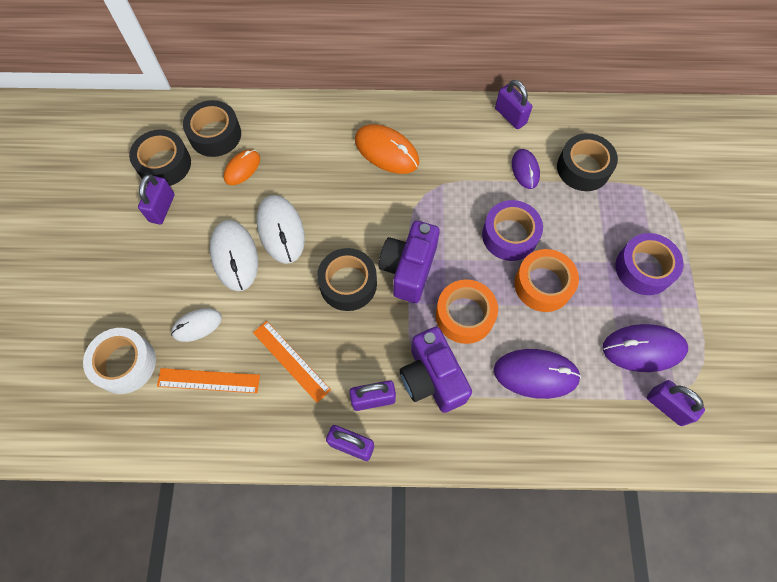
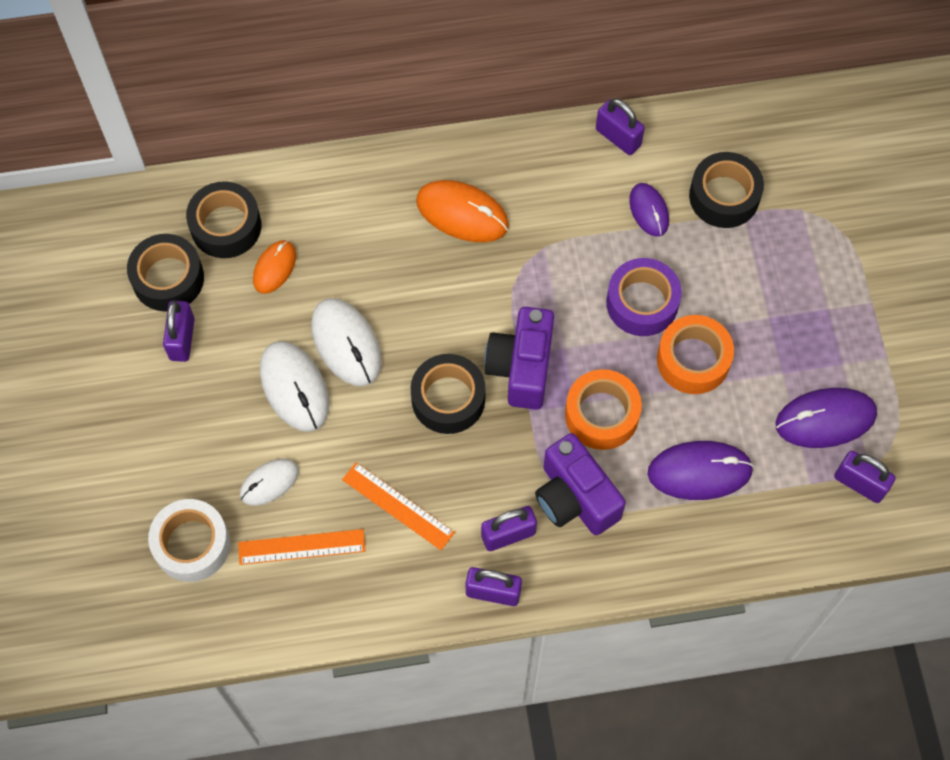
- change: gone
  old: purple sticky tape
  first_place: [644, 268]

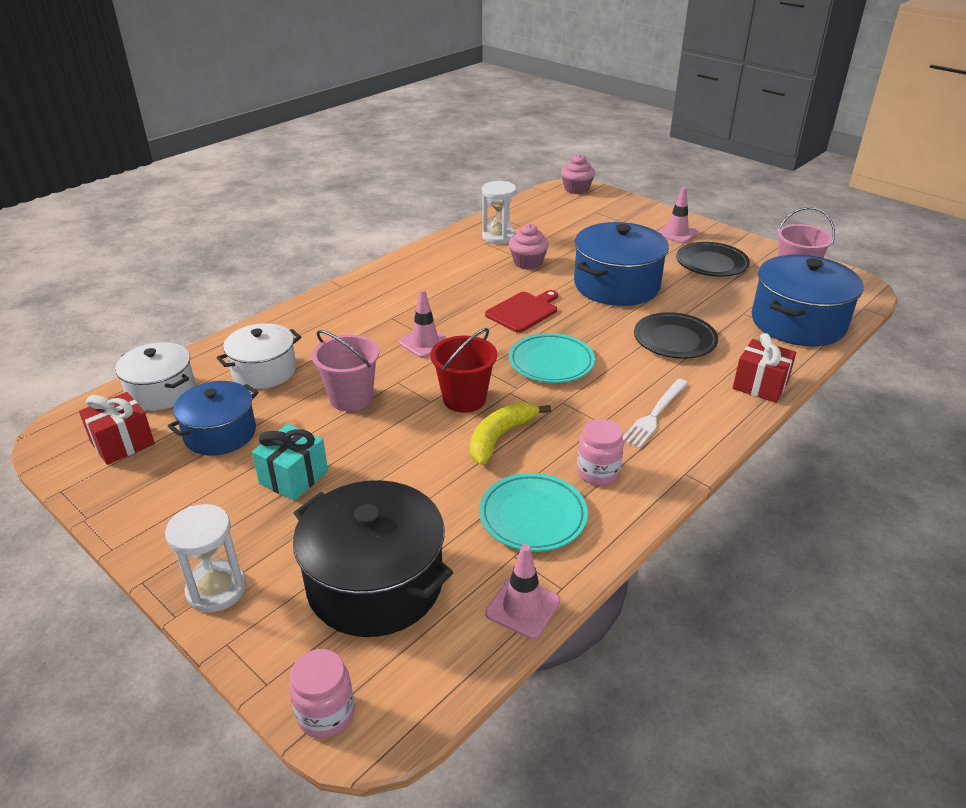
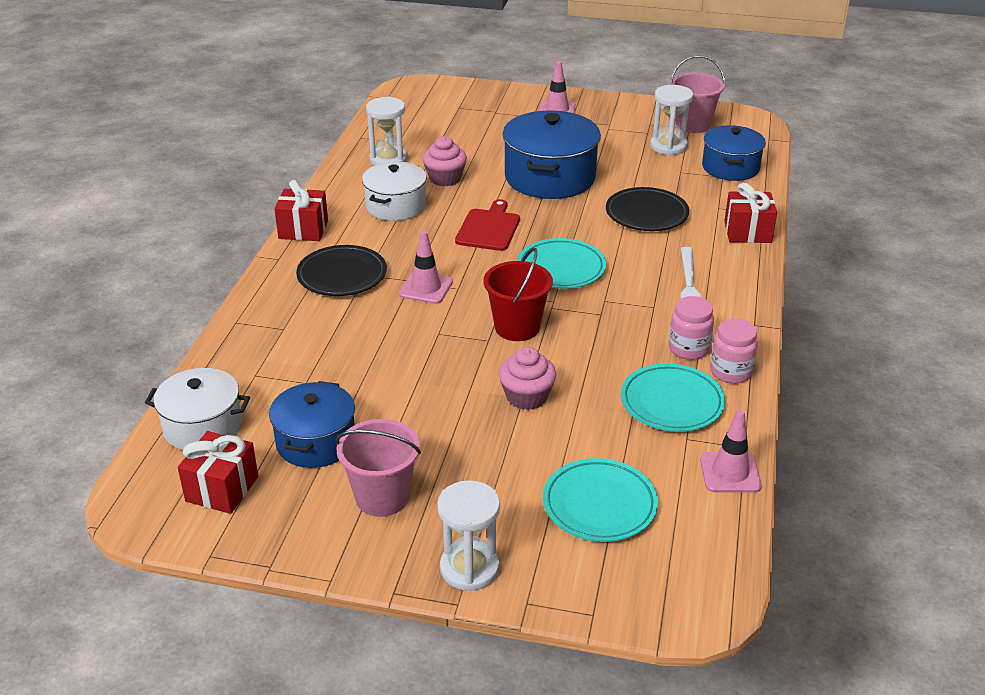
- change: gone
  old: teal present
  first_place: [294, 477]
- change: gone
  old: bright yellow banana
  first_place: [500, 437]
- change: new
  new: crimson present
  second_place: [303, 230]
- change: new
  new: pure white hourglass
  second_place: [668, 146]
- change: shifted
  old: pure white stockpot
  first_place: [264, 371]
  second_place: [395, 206]
- change: shifted
  old: pink jam jar
  first_place: [326, 714]
  second_place: [730, 372]
- change: shifted
  old: pink sand bucket
  first_place: [351, 398]
  second_place: [382, 497]
- change: shifted
  old: pink muffin
  first_place: [576, 189]
  second_place: [526, 397]
- change: shifted
  old: black flat dish
  first_place: [711, 264]
  second_place: [342, 276]
- change: swapped
  old: black stockpot
  new: teal flat dish
  first_place: [375, 583]
  second_place: [599, 505]
- change: scaled
  old: cobalt stockpot
  first_place: [798, 322]
  second_place: [730, 167]
  factor: 0.64

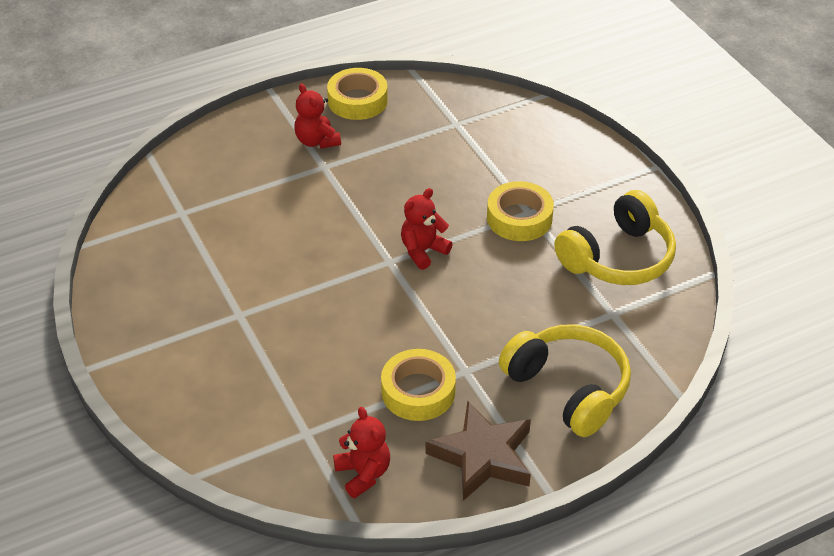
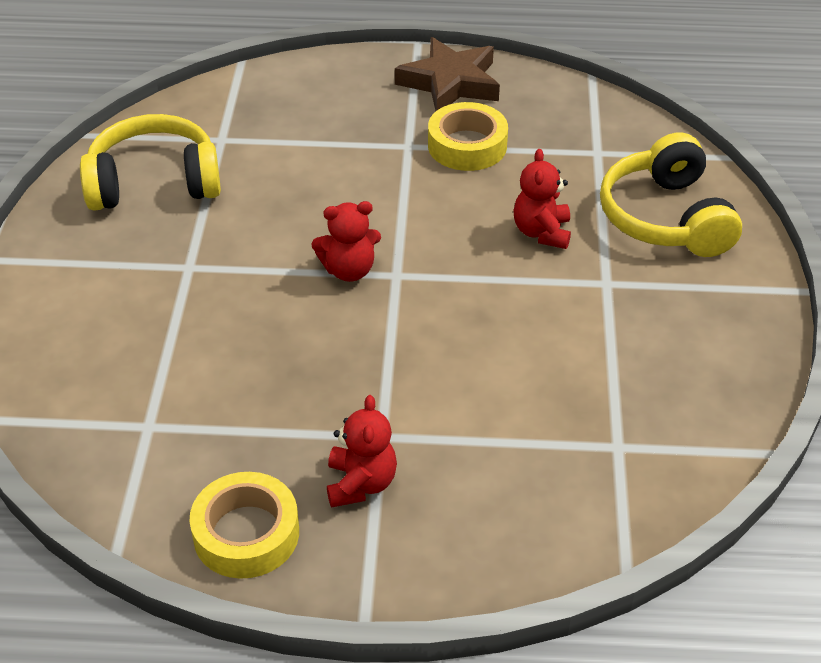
- change: gone
  old: bright yellow sticky tape
  first_place: [519, 218]
- change: shifted
  old: crimson teddy
  first_place: [363, 474]
  second_place: [542, 232]
- change: shifted
  old: bright yellow over-ear headphones
  first_place: [568, 388]
  second_place: [666, 218]

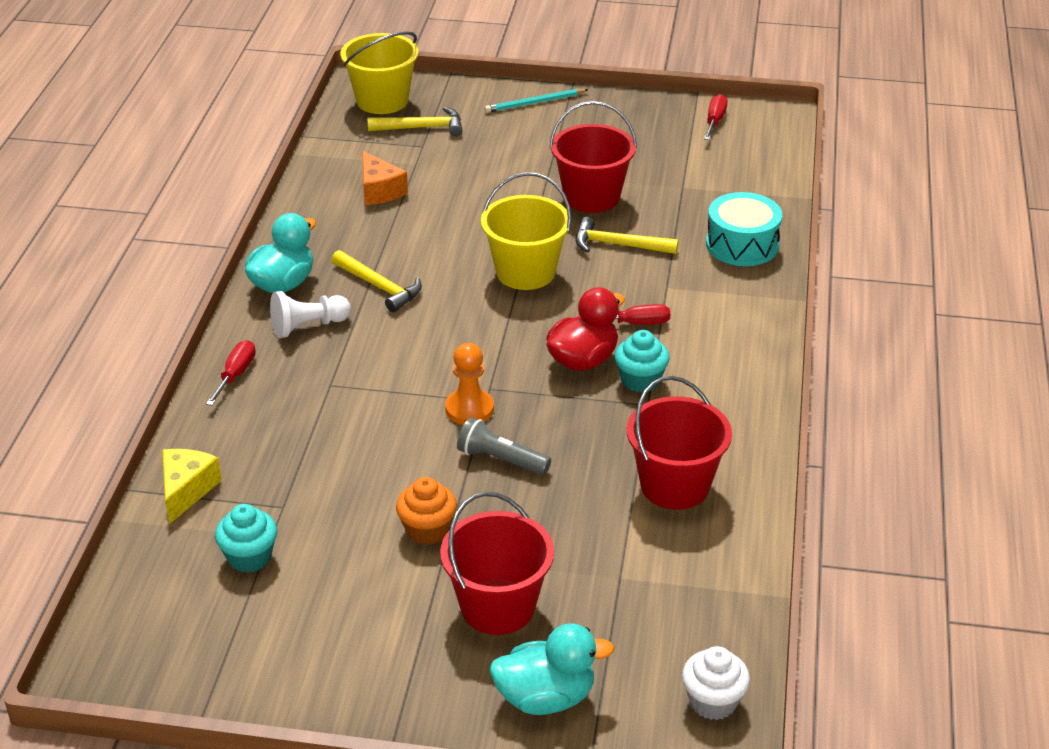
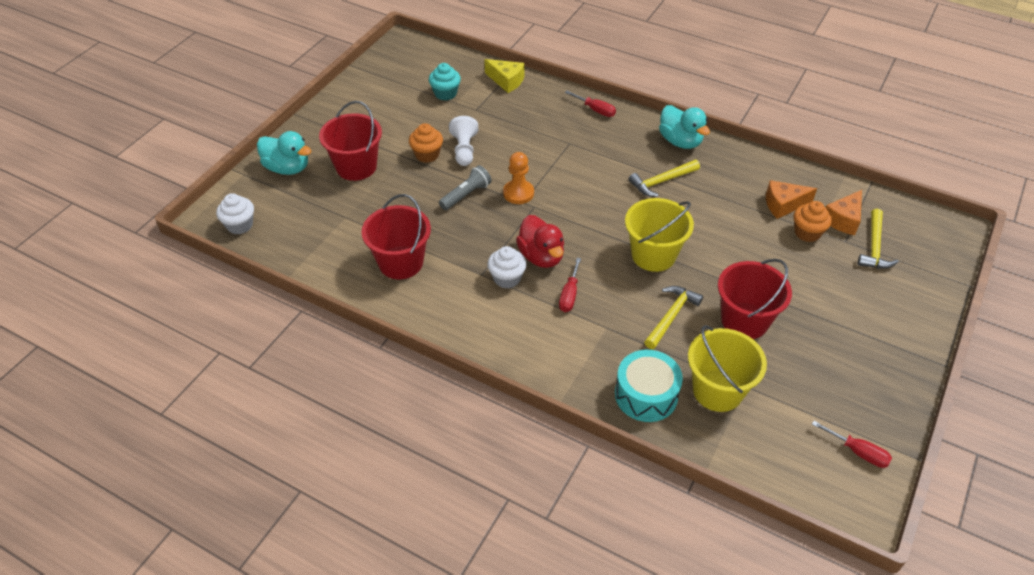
- change: gone
  old: teal lead pencil
  first_place: [534, 103]
- change: new
  new: orange muffin
  second_place: [807, 233]
- change: new
  new: orange piece of cheese
  second_place: [843, 220]
- change: shifted
  old: pure white game pawn
  first_place: [308, 326]
  second_place: [464, 150]
- change: shifted
  old: bright yellow sand bucket
  first_place: [382, 101]
  second_place: [717, 390]
- change: repainted
  old: teal muffin
  new: pure white muffin
  first_place: [640, 380]
  second_place: [507, 278]
- change: rotated
  old: teal duck
  first_place: [545, 698]
  second_place: [287, 168]
  degrees: -75

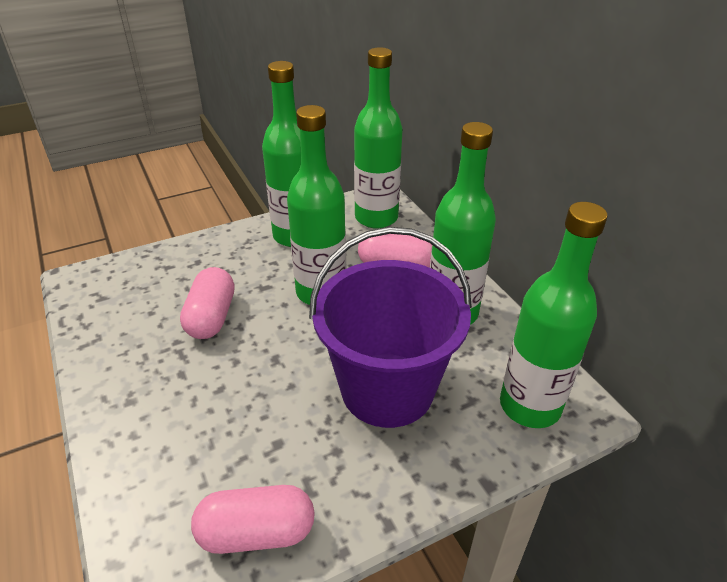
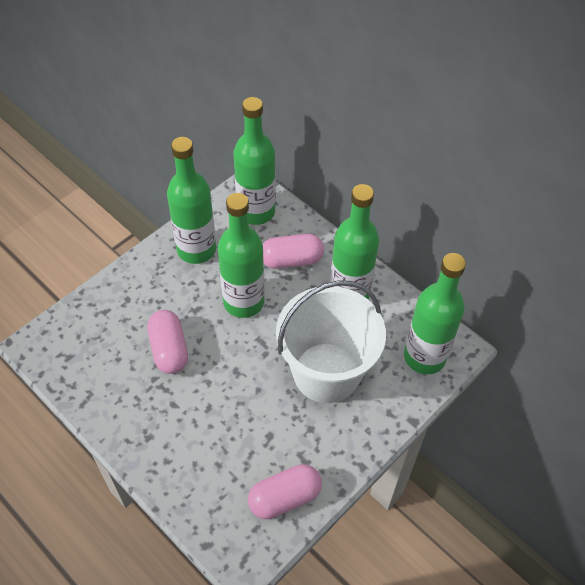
- change: repainted
  old: purple sand bucket
  new: pure white sand bucket
  first_place: [387, 389]
  second_place: [326, 372]

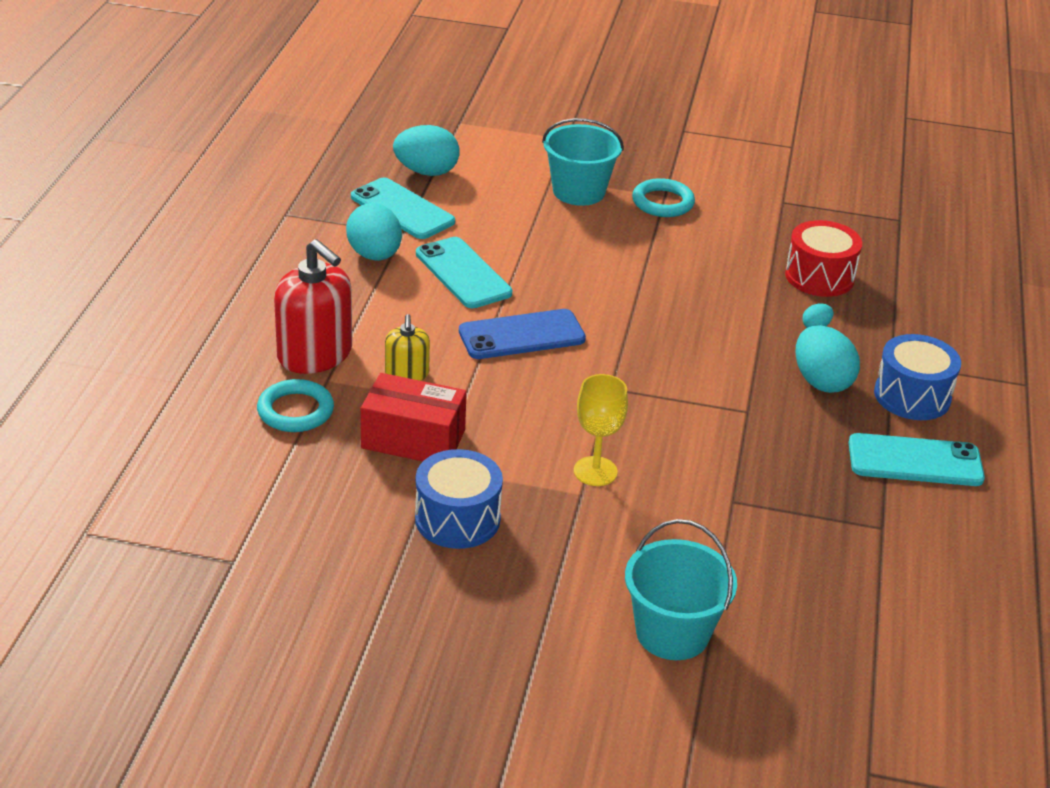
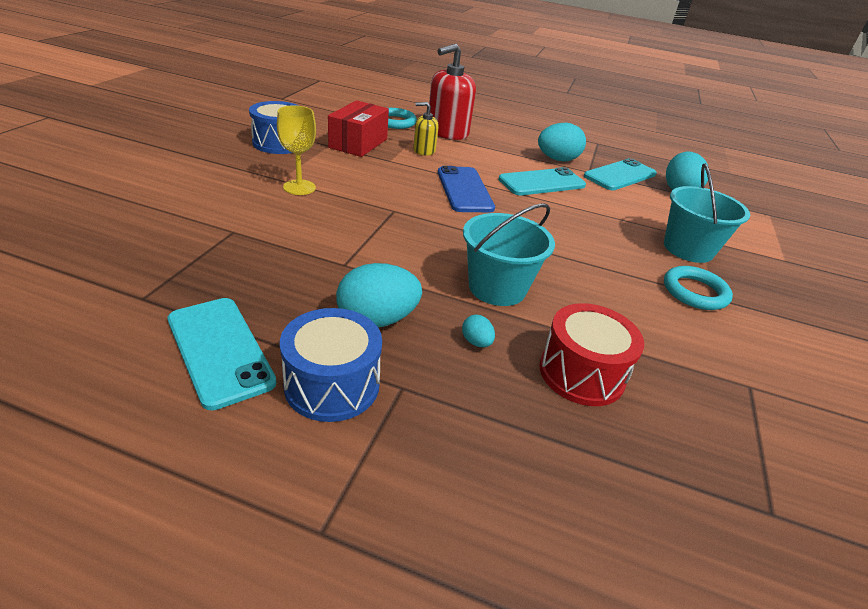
- change: shifted
  old: teal sand bucket
  first_place: [672, 633]
  second_place: [497, 288]
- change: rotated
  old: teal mobile phone
  first_place: [915, 461]
  second_place: [220, 350]
  degrees: -45

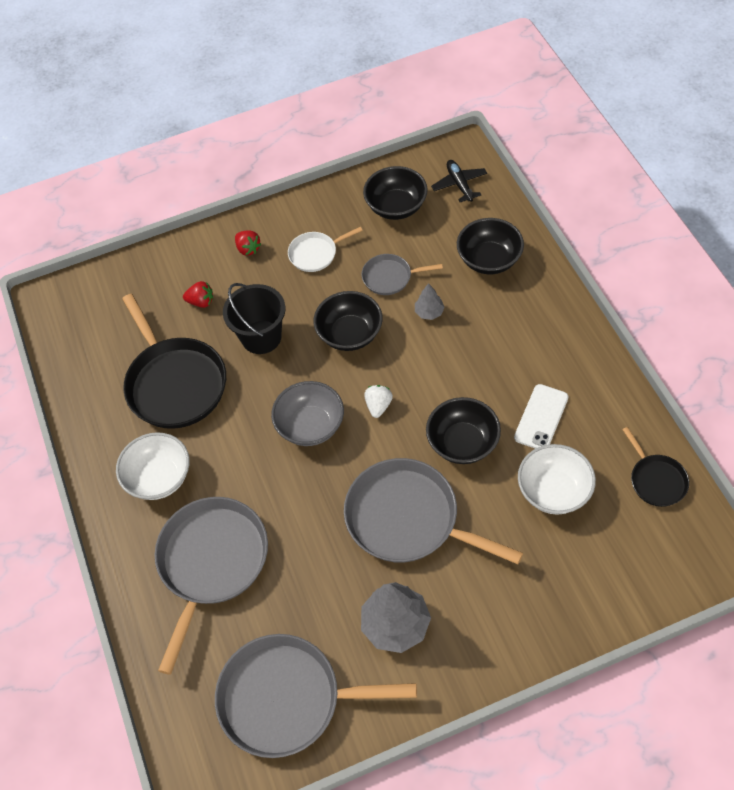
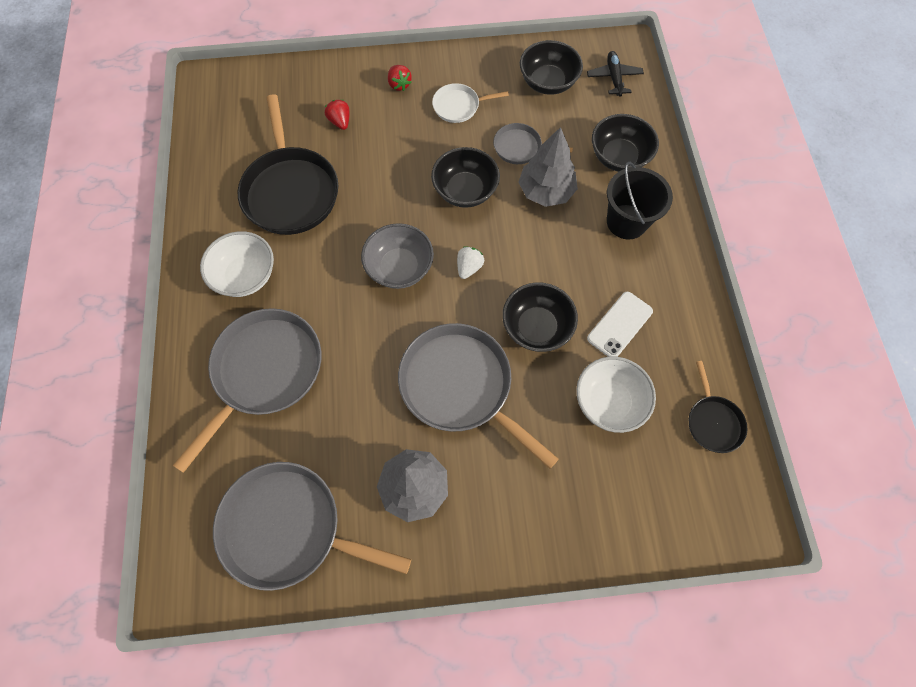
- change: shifted
  old: black sand bucket
  first_place: [261, 337]
  second_place: [626, 222]
- change: rotated
  old: crimson berry
  first_place: [201, 302]
  second_place: [340, 122]
  degrees: -135
- change: scaled
  old: ash-grey toy tree
  first_place: [429, 312]
  second_place: [545, 191]
  factor: 1.96

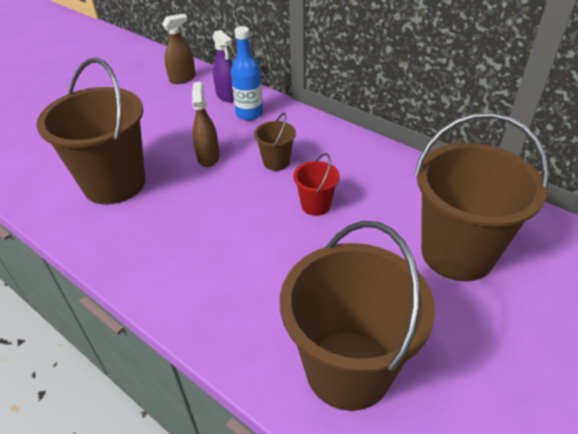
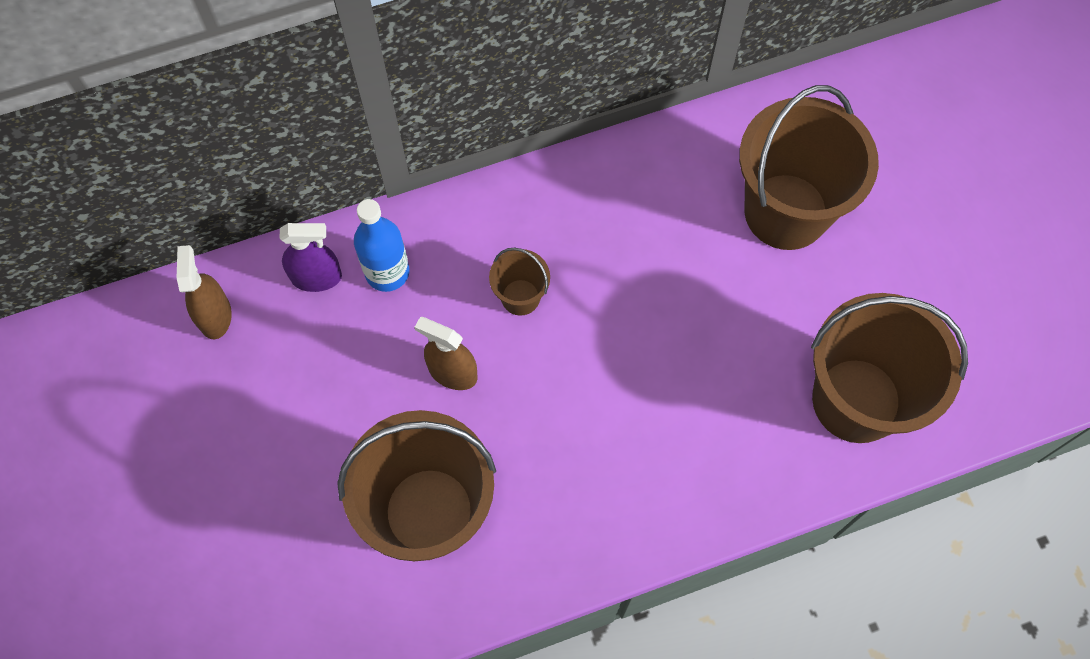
- change: gone
  old: crimson sand bucket
  first_place: [315, 205]

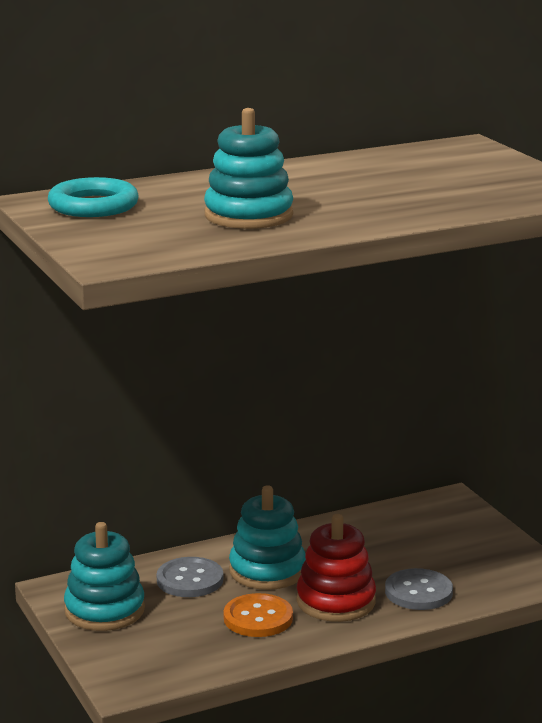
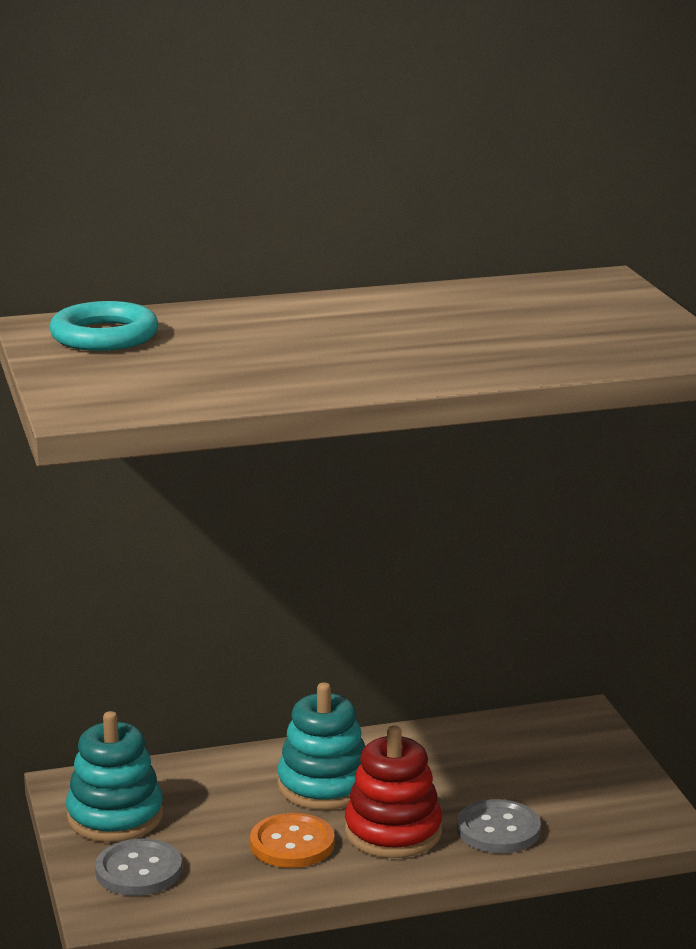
- change: gone
  old: teal ring stacker
  first_place: [248, 215]
- change: shifted
  old: ash-grey button
  first_place: [190, 580]
  second_place: [138, 870]

